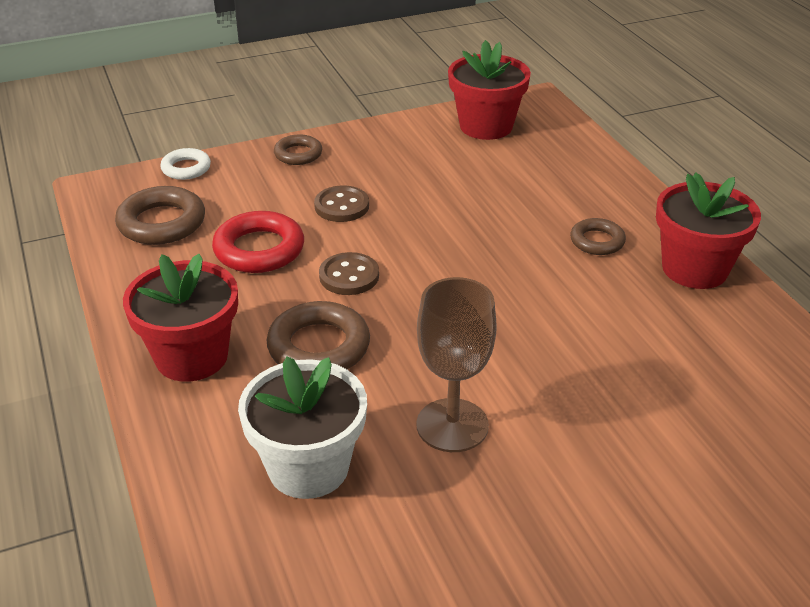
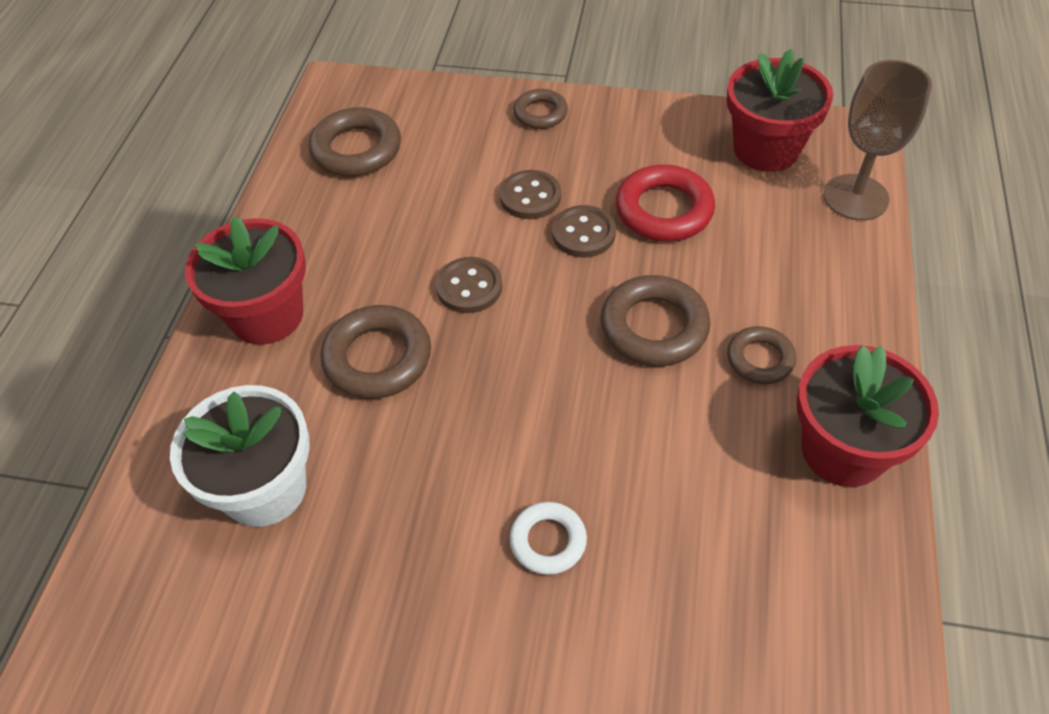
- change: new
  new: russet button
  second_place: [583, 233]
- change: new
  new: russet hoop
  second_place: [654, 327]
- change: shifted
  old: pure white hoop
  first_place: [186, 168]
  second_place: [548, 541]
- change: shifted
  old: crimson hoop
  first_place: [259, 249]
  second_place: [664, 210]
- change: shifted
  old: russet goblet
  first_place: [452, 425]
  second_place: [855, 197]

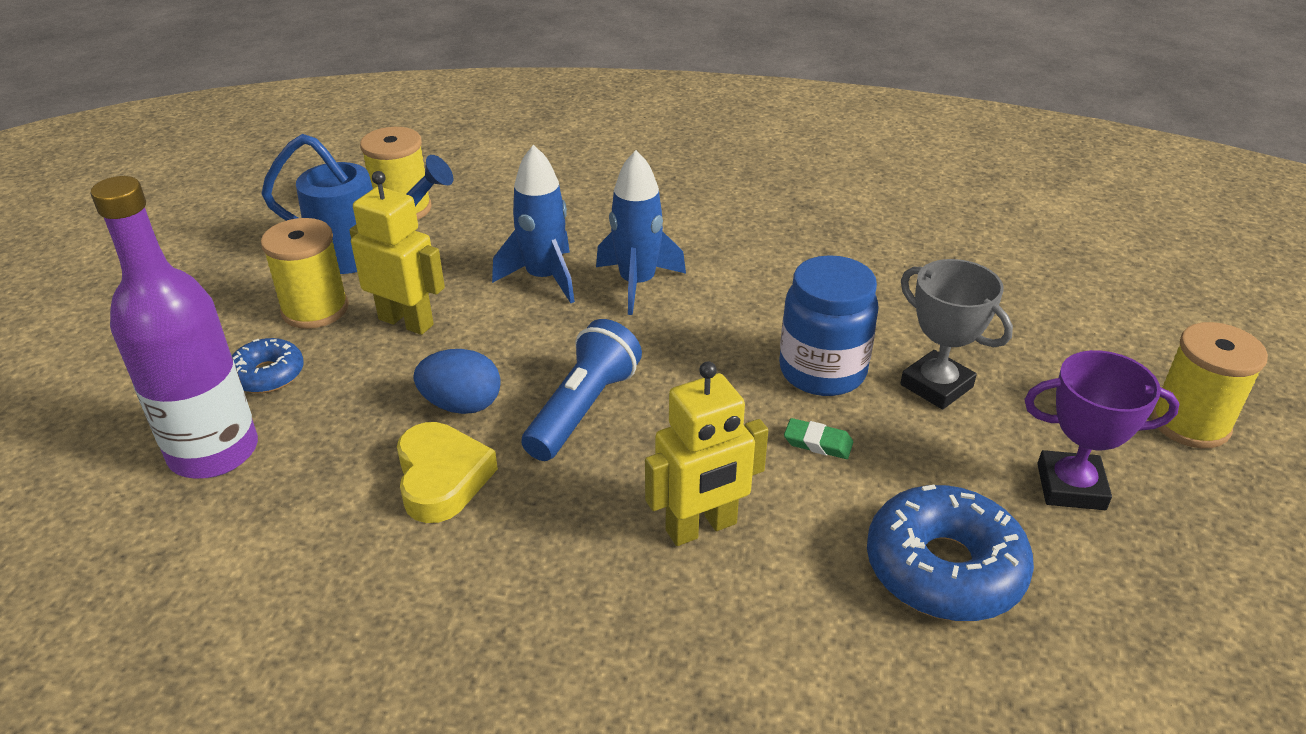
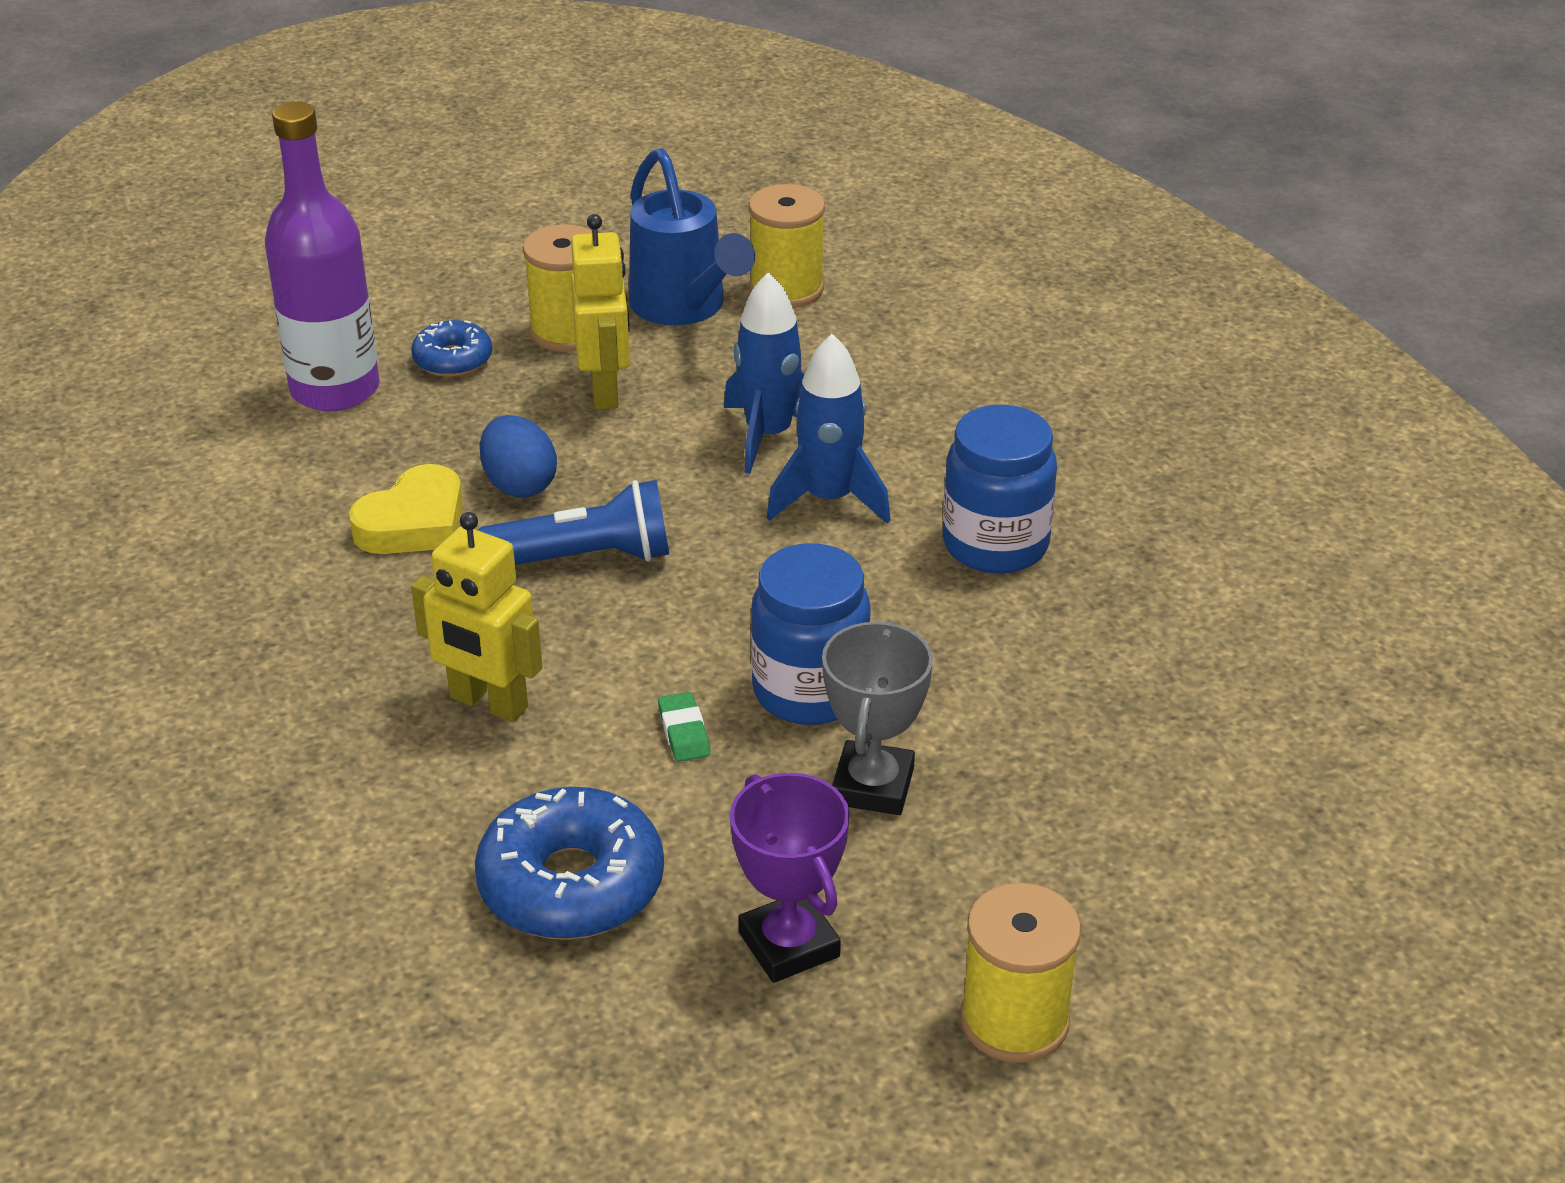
- change: new
  new: cobalt jam jar
  second_place: [995, 545]

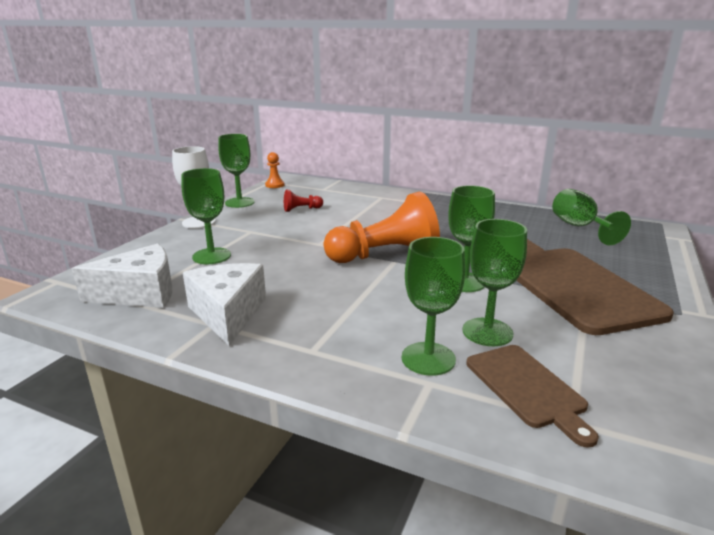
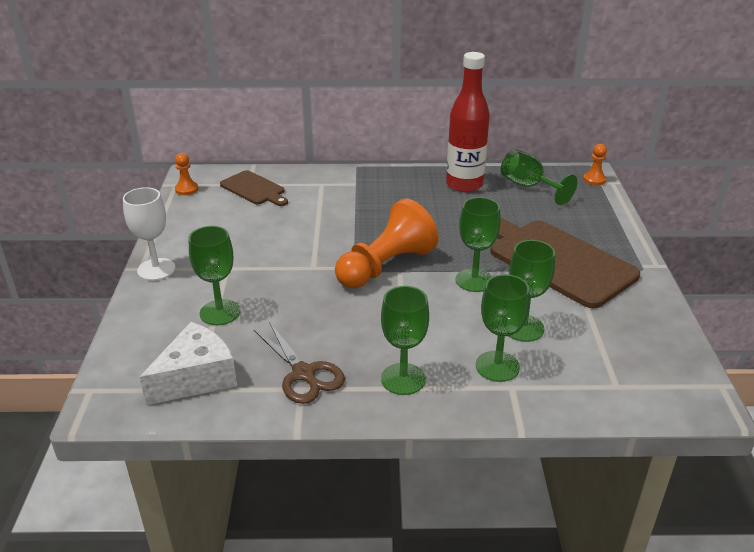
- change: gone
  old: crimson game pawn
  first_place: [301, 209]
- change: new
  new: crimson bottle
  second_place: [464, 185]
- change: new
  new: orange game pawn
  second_place: [594, 180]
- change: shifted
  old: leaf-green goblet
  first_place: [239, 202]
  second_place: [403, 379]
- change: shifted
  old: russet cutting board
  first_place: [527, 388]
  second_place: [254, 189]
- change: swapped
  old: pure white piece of cheese
  new: russet shears
  first_place: [228, 313]
  second_place: [303, 373]

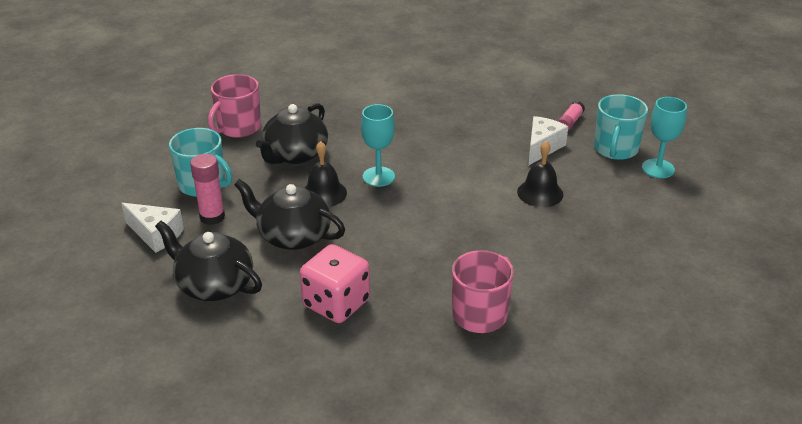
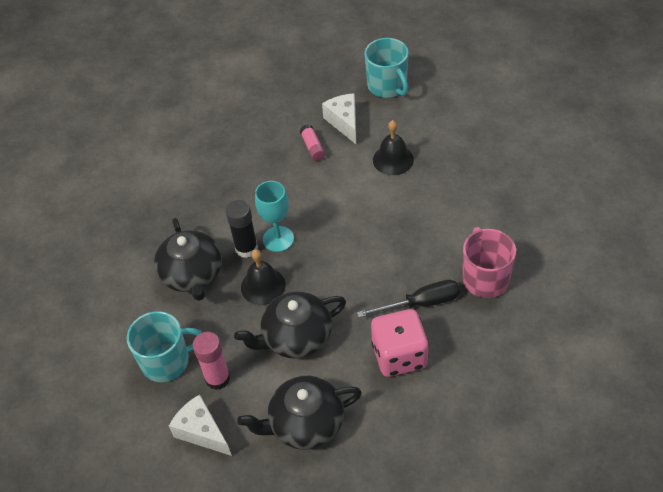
- change: gone
  old: pink mug
  first_place: [238, 127]
- change: gone
  old: teal goblet
  first_place: [658, 168]
- change: new
  new: black glue stick
  second_place: [246, 248]
- change: new
  new: black flat screwdriver
  second_place: [421, 303]
- change: shifted
  old: pink glue stick
  first_place: [569, 122]
  second_place: [313, 147]
- change: rotated
  old: pure white piece of cheese
  first_place: [156, 235]
  second_place: [202, 432]
  degrees: -120

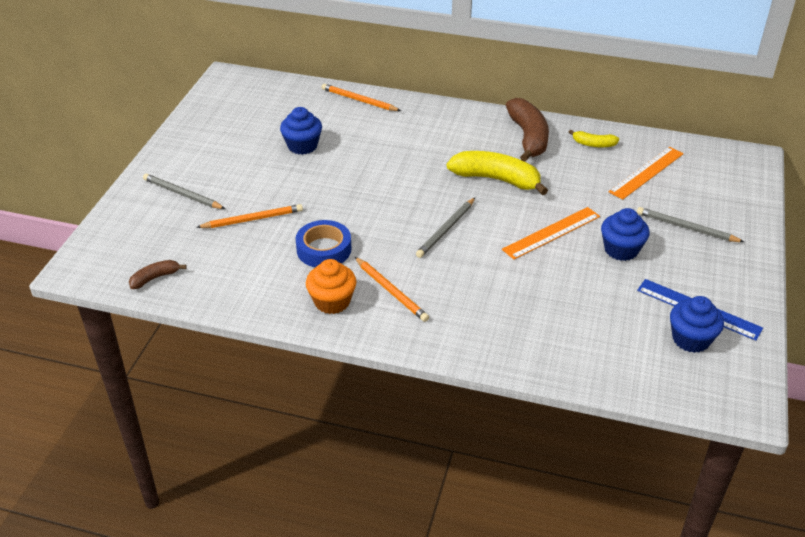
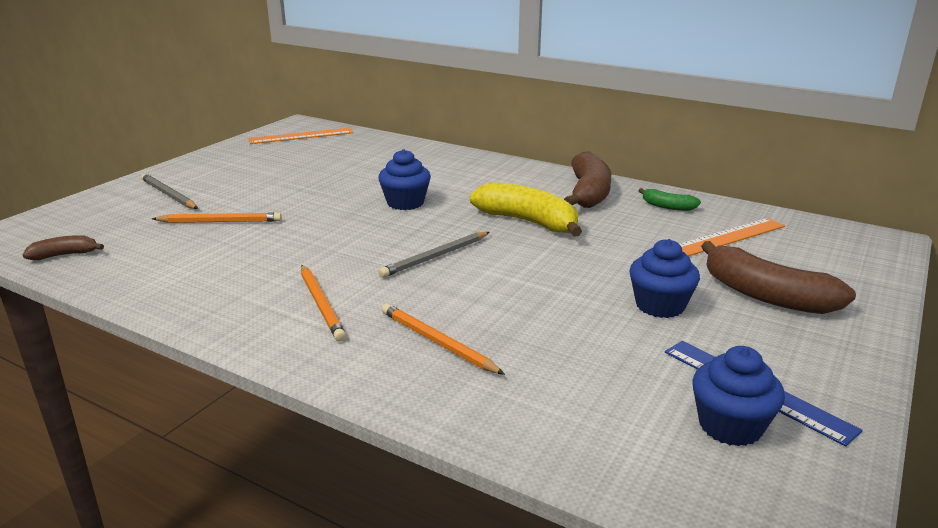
- change: gone
  old: cobalt sticky tape
  first_place: [324, 249]
- change: gone
  old: orange muffin
  first_place: [332, 301]
- change: shifted
  old: cobalt muffin
  first_place: [302, 146]
  second_place: [405, 203]
- change: shifted
  old: orange lead pencil
  first_place: [359, 100]
  second_place: [437, 342]
- change: shifted
  old: orange ruler
  first_place: [551, 233]
  second_place: [301, 136]
- change: swapped
  old: ash-grey lead pencil
  new: russet banana
  first_place: [686, 228]
  second_place: [766, 295]
- change: repainted
  old: bright yellow banana
  new: leaf-green banana
  first_place: [593, 144]
  second_place: [667, 206]

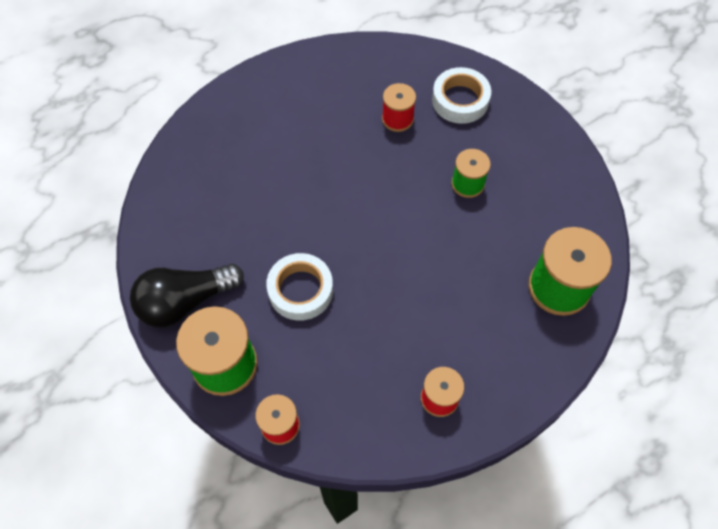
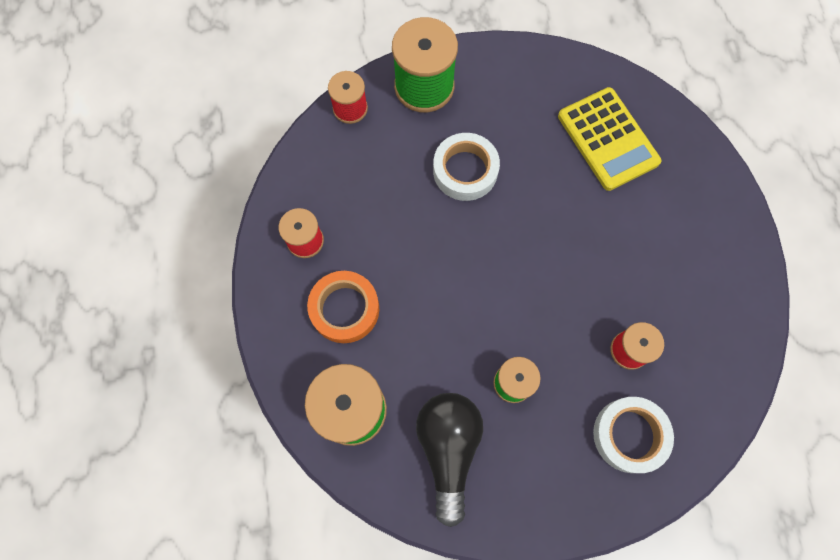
- change: new
  new: orange sticky tape
  second_place: [345, 309]
- change: new
  new: bright yellow calculator
  second_place: [607, 139]
- change: shifted
  old: black lightbulb
  first_place: [185, 301]
  second_place: [448, 449]

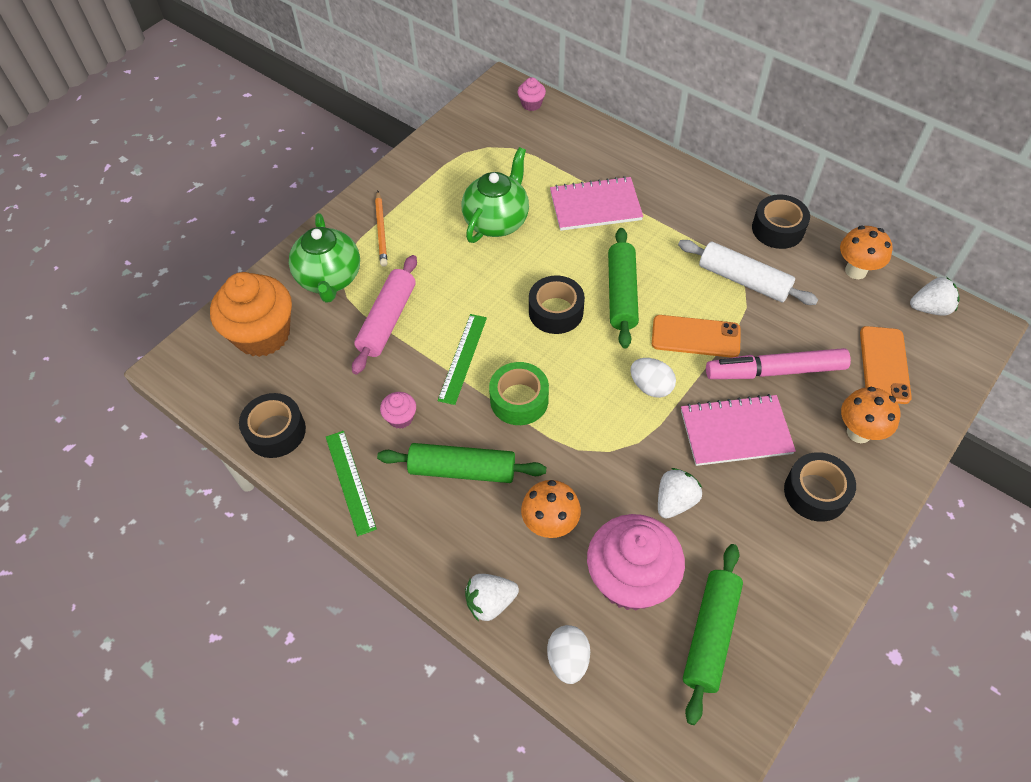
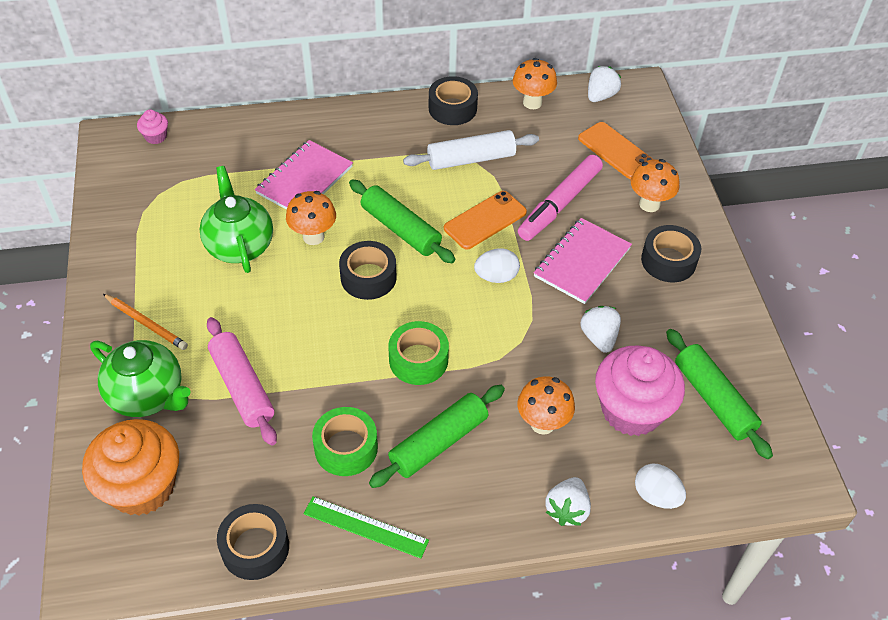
- change: gone
  old: leaf-green ruler
  first_place: [462, 358]
- change: new
  new: orange fungus
  second_place: [313, 237]
- change: swapped
  old: pink muffin
  new: leaf-green sticky tape
  first_place: [400, 418]
  second_place: [346, 448]

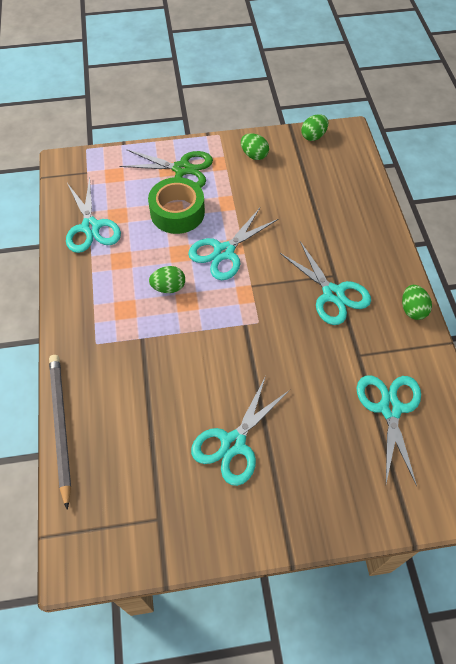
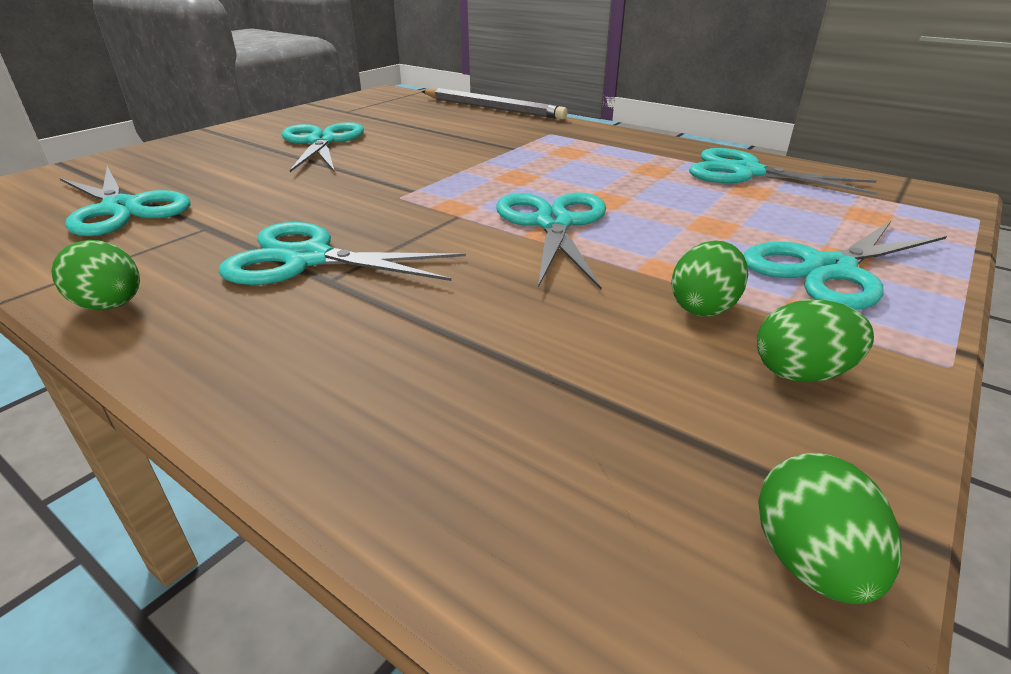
- change: gone
  old: leaf-green sticky tape
  first_place: [177, 212]
- change: shifted
  old: leaf-green egg shape
  first_place: [168, 287]
  second_place: [703, 307]
- change: repainted
  old: leaf-green shears
  new: teal shears
  first_place: [182, 169]
  second_place: [828, 269]

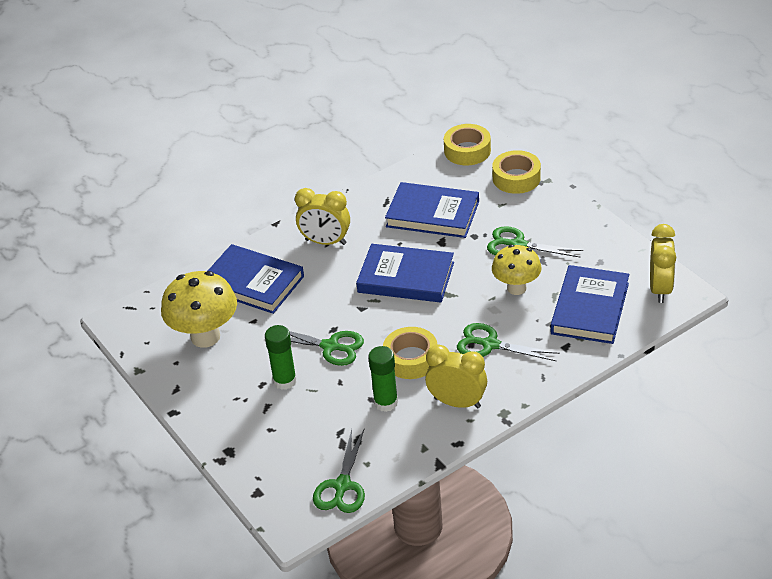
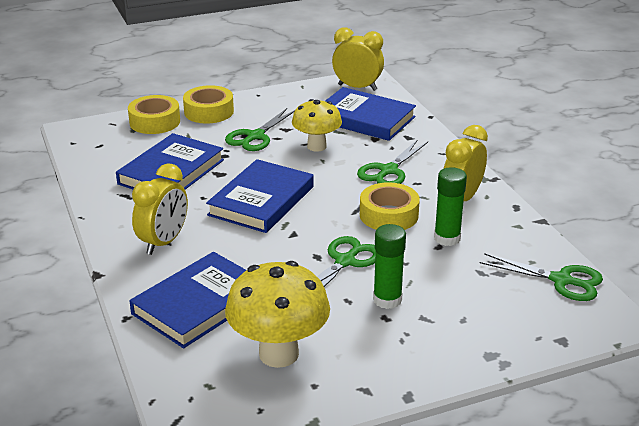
- change: shifted
  old: bright yellow sticky tape
  first_place: [467, 151]
  second_place: [209, 112]

